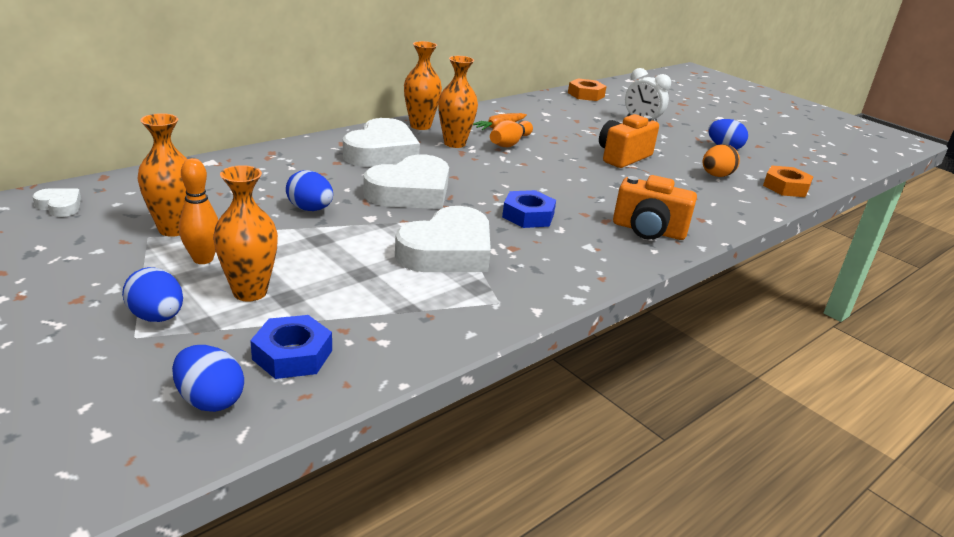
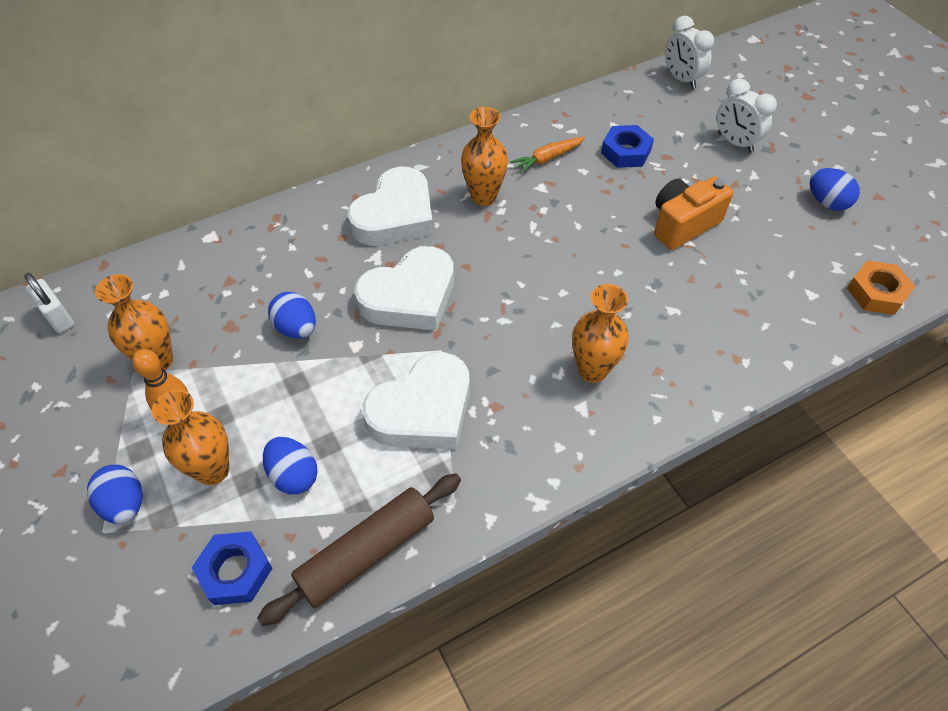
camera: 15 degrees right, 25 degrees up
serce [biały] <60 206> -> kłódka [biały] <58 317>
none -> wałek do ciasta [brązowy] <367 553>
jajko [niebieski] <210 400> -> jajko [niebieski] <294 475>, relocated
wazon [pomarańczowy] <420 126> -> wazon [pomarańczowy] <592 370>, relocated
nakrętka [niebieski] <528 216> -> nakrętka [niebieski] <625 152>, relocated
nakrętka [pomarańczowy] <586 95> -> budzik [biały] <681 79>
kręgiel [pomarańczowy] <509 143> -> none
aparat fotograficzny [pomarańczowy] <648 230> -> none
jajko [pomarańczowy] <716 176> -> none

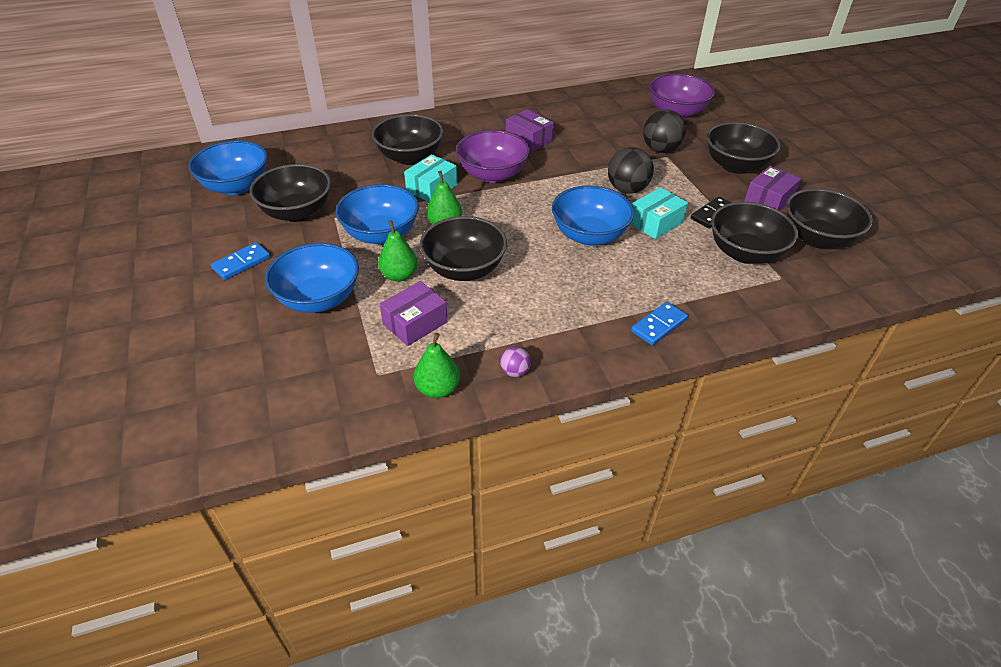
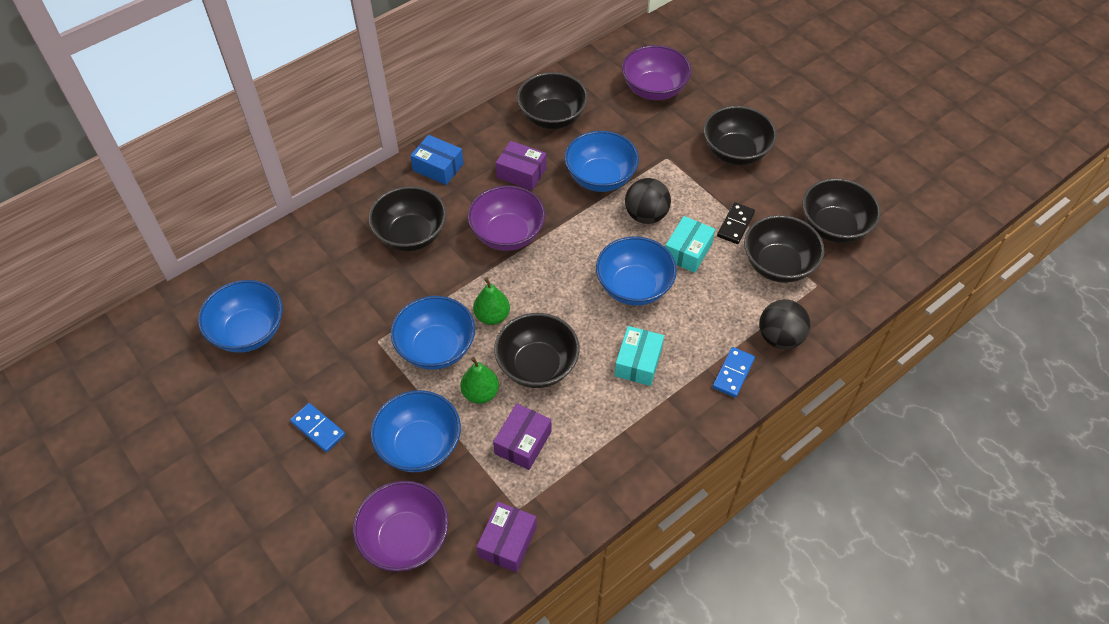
camera: 20 degrees left, 10 degrees up
kostka domina [niebieski] <241 263> -> kostka domina [niebieski] <318 429>, 75 degrees counterclockwise
none -> miska [fioletowy] <405 539>
none -> pudełko [niebieski] <438 167>
pudełko [fioletowy] <769 199> -> pudełko [fioletowy] <507 542>, relocated
miska [czarny] <297 212> -> miska [czarny] <552 117>, relocated
none -> miska [niebieski] <600 178>
pudełko [turkusowy] <432 188> -> pudełko [turkusowy] <638 362>, relocated
piłka [czarny] <660 150> -> piłka [czarny] <779 337>, relocated
gruszka [zielony] <438 389> -> none
piłka [fioletowy] <515 371> -> none

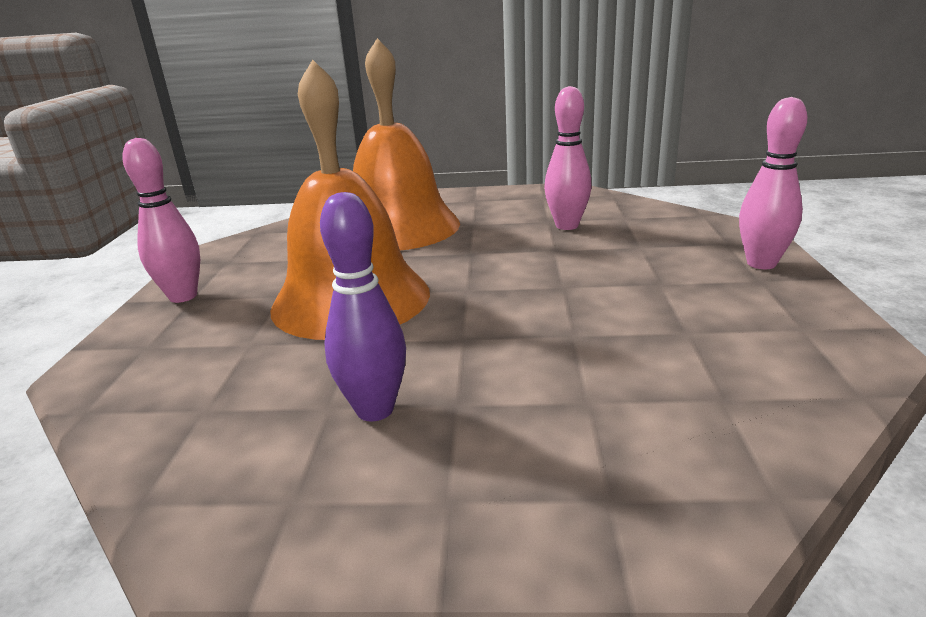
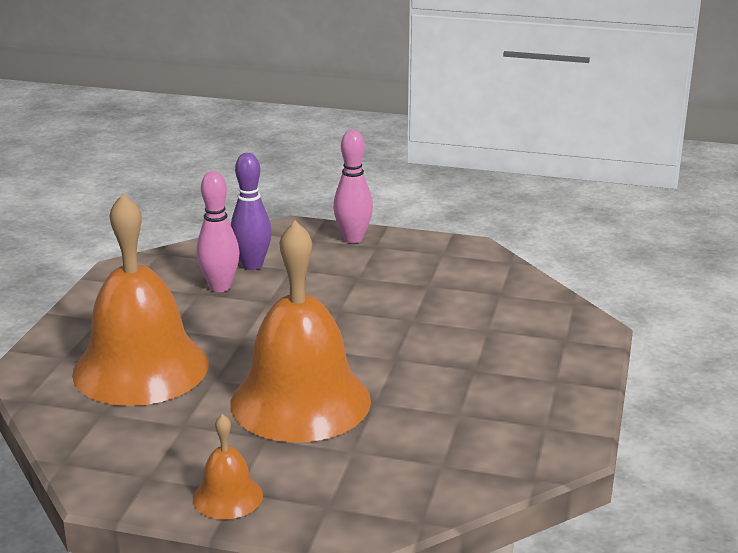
camera: 80 degrees left, 0 degrees up
kręgiel [różowy] <183 296> -> dzwonek [pomarańczowy] <227 497>
kręgiel [fioletowy] <375 410> -> kręgiel [fioletowy] <252 265>, relocated

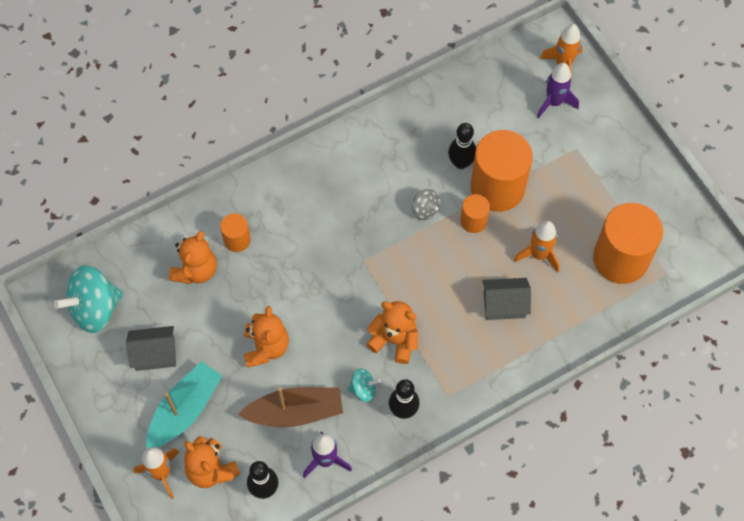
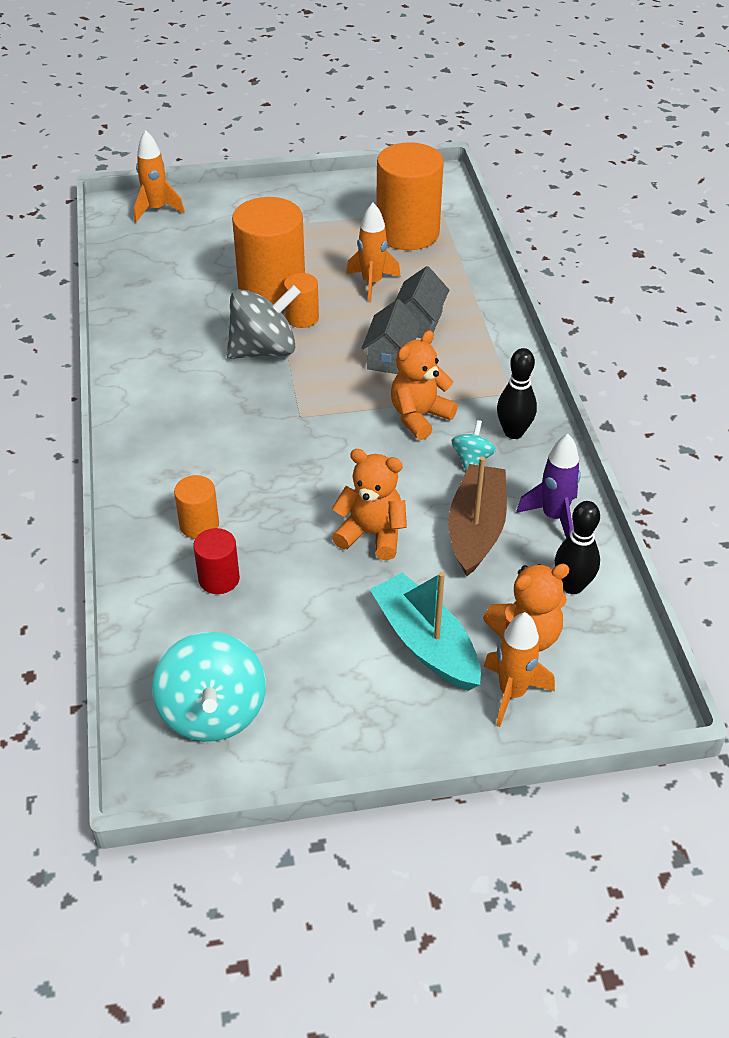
camera: 70 degrees left, 20 degrees down
miś [pomarańczowy] <196 270> -> walec [czerwony] <219 579>
bączek [szary] <425 209> -> bączek [szary] <264 350>, x2.03
domek [szary] <155 354> -> domek [szary] <391 357>, relocated
kręgiel [czarny] <461 163> -> none
rakieta [fioletowy] <554 102> -> none

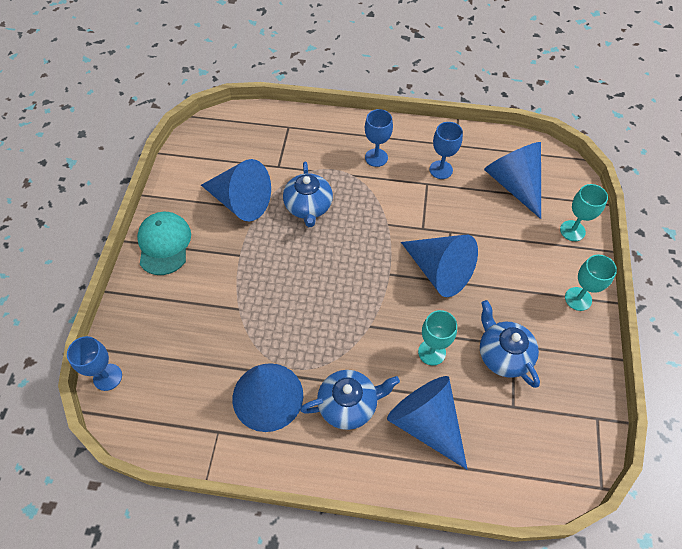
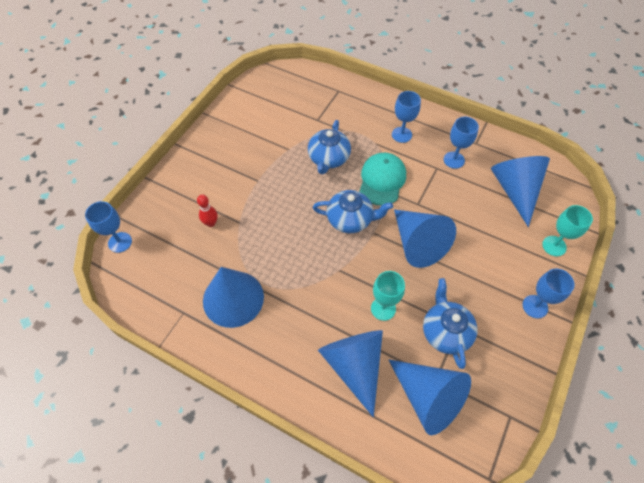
camera: 20 degrees right, 0 degrees up
none -> kręgiel [czerwony] <211 223>
imbryk [niebieski] <349 404> -> imbryk [niebieski] <350 219>, relocated
czapka [turkusowy] <164 244> -> czapka [turkusowy] <382 180>, relocated
stożek [niebieski] <241 201> -> stożek [niebieski] <428 398>, relocated
kielich [turkusowy] <578 299> -> kielich [niebieski] <535 306>

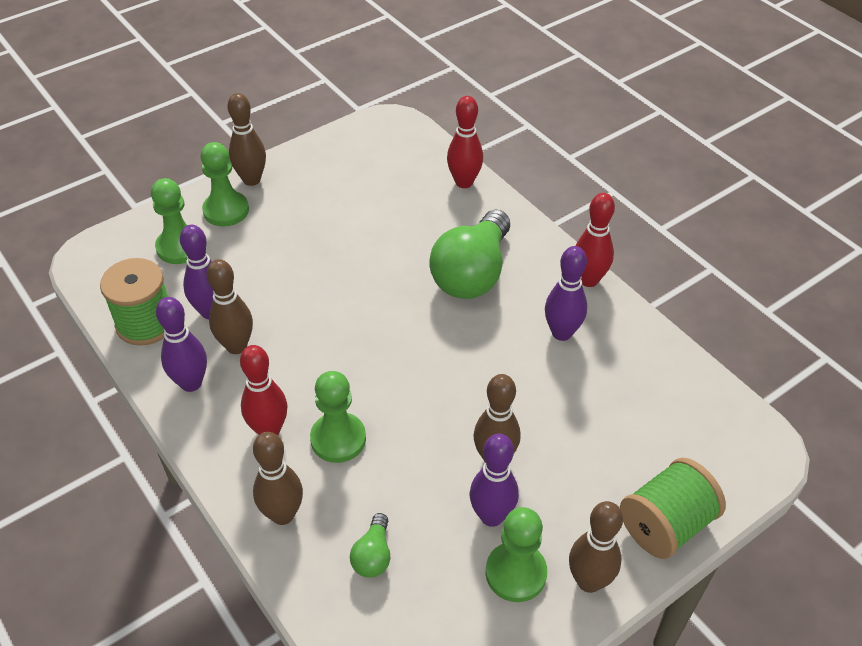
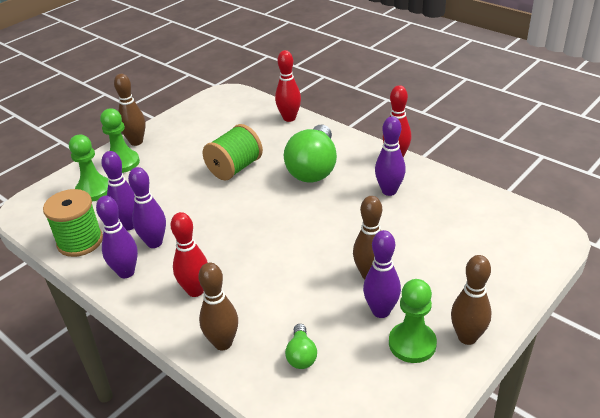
camera: 10 degrees left, 10 degrees down
kręgiel [brązowy] <236 346> -> kręgiel [fioletowy] <154 243>
szpulka [zielony] <665 525> -> szpulka [zielony] <235 168>, relocated
pionek [zielony] <338 439> -> none

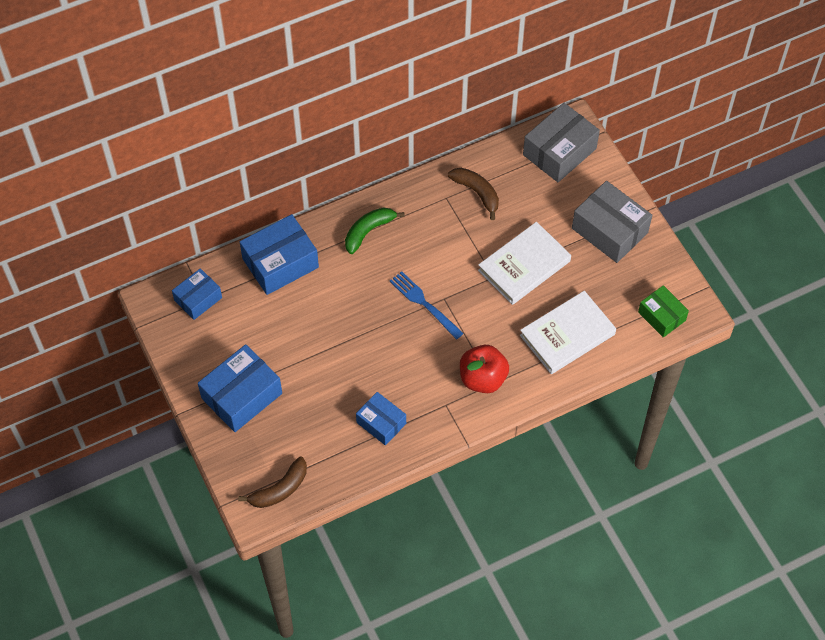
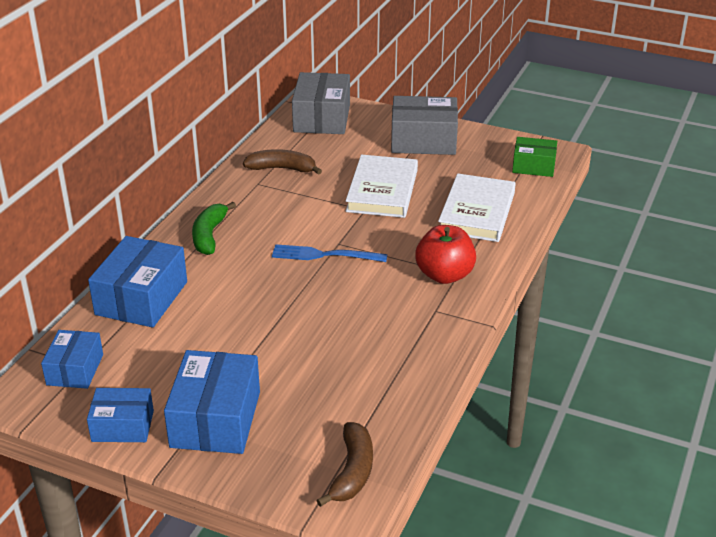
camera: 40 degrees left, 25 degrees down
pudełko [niebieski] <381 423> -> pudełko [niebieski] <122 426>, relocated

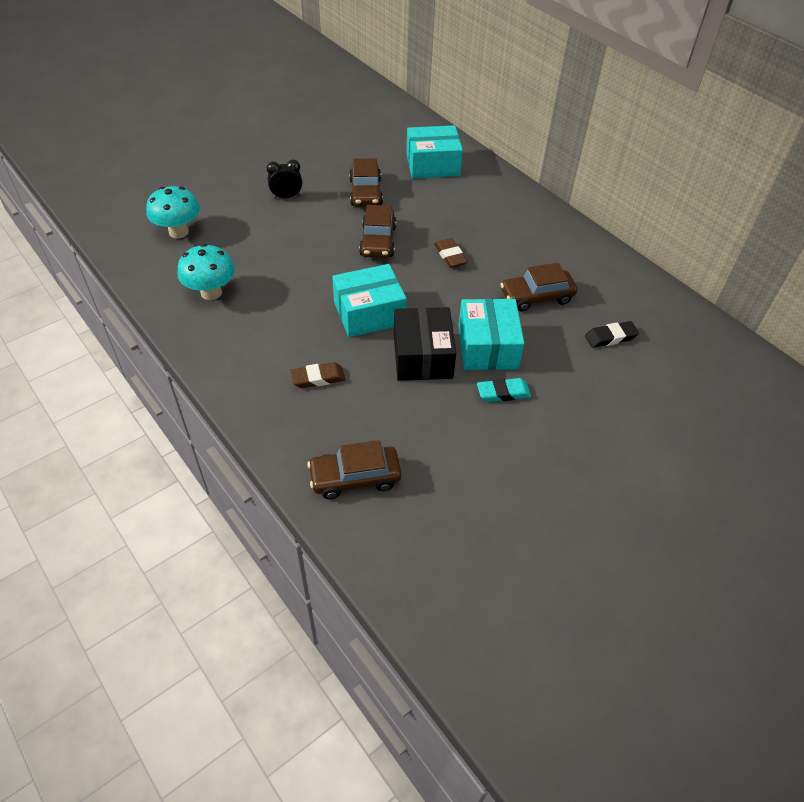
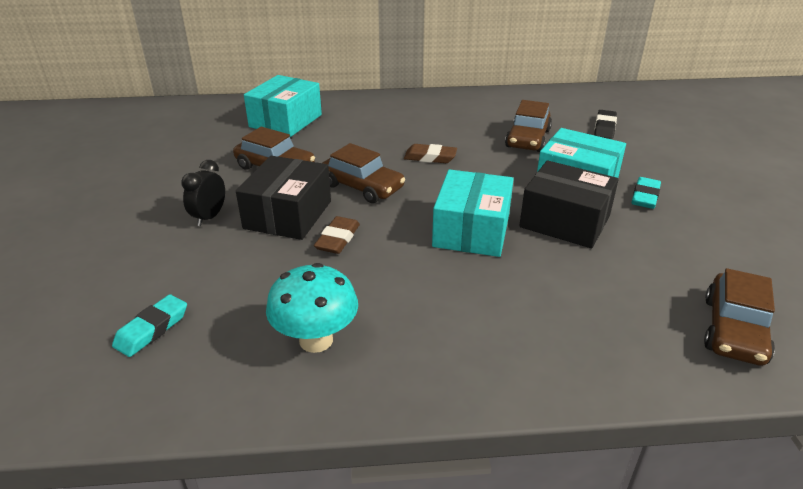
camera: 55 degrees left, 15 degrees down
grzyb [turkusowy] <179 232> -> gumka do mazania [turkusowy] <152 329>
none -> pudełko [czarny] <288 214>
gumka do mazania [brązowy] <318 378> -> gumka do mazania [brązowy] <337 239>, relocated

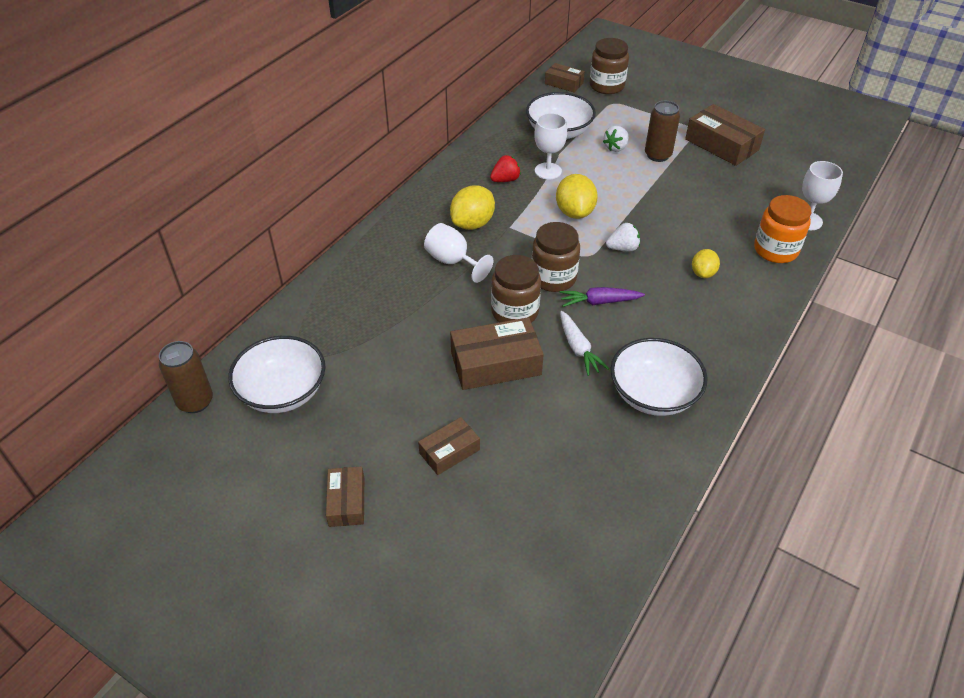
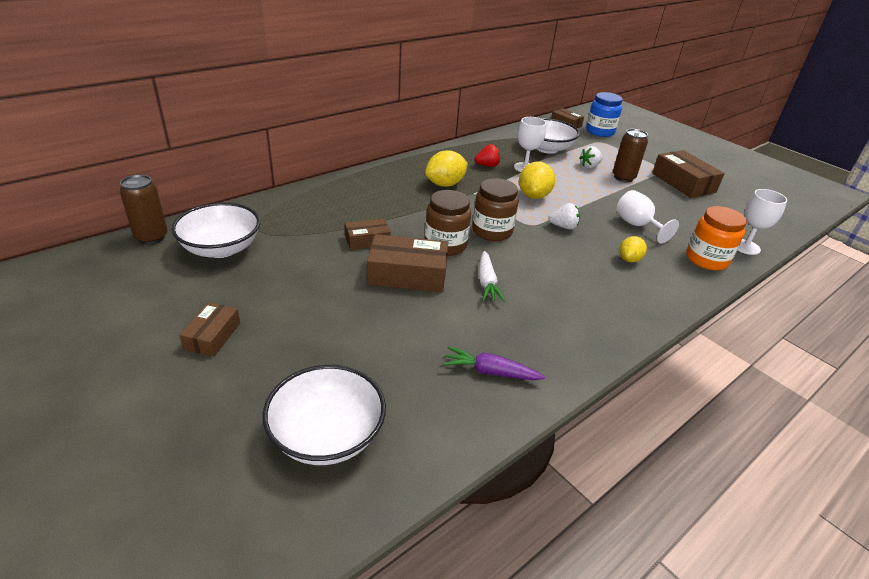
camera: 15 degrees right, 10 degrees down
miska [biały] <653 394> -> miska [biały] <327 435>, relocated
pudełko [brązowy] <449 451> -> pudełko [brązowy] <367 240>, relocated
marchewka [fioletowy] <599 302> -> marchewka [fioletowy] <490 372>, relocated
słoik [brązowy] <606 86> -> słoik [niebieski] <600 132>
kielich [biały] <453 261> -> kielich [biały] <637 225>, relocated

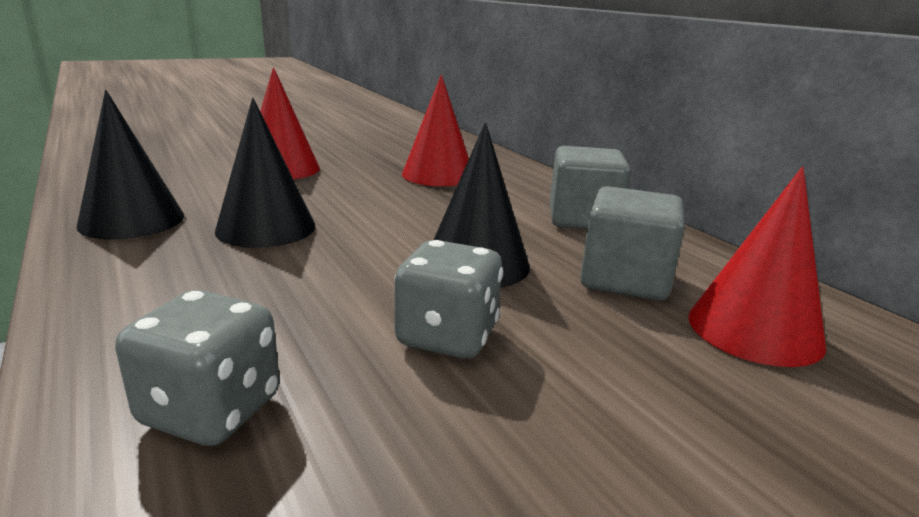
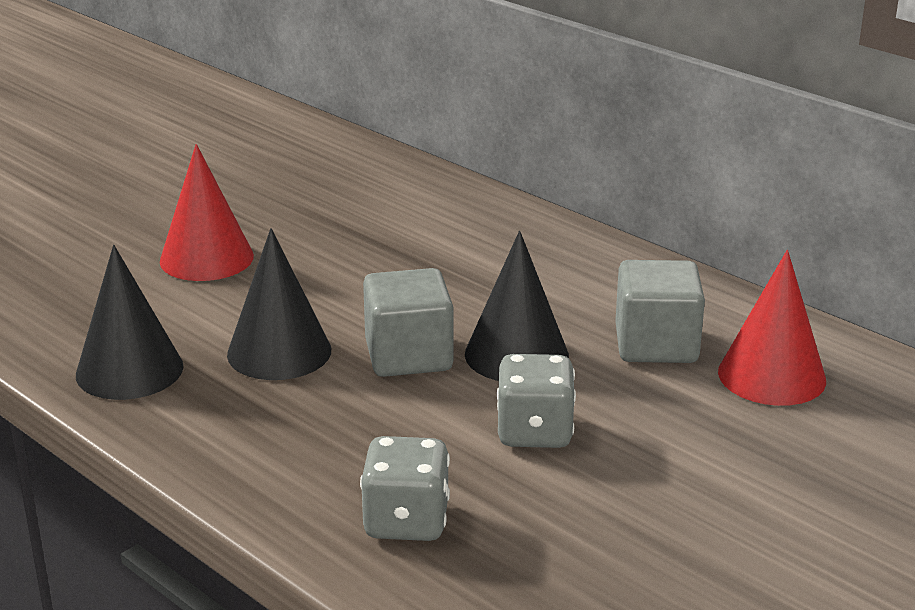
camera: 15 degrees left, 5 degrees up
sześcian [szary] <583 219> -> sześcian [szary] <408 356>, relocated
stożek [czerwony] <438 175> -> none

